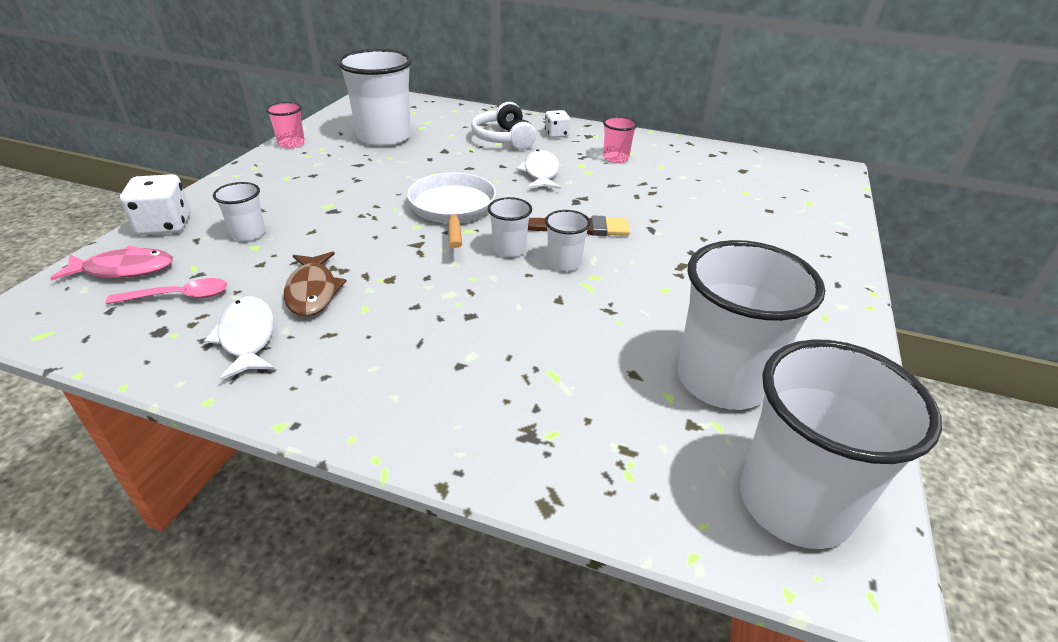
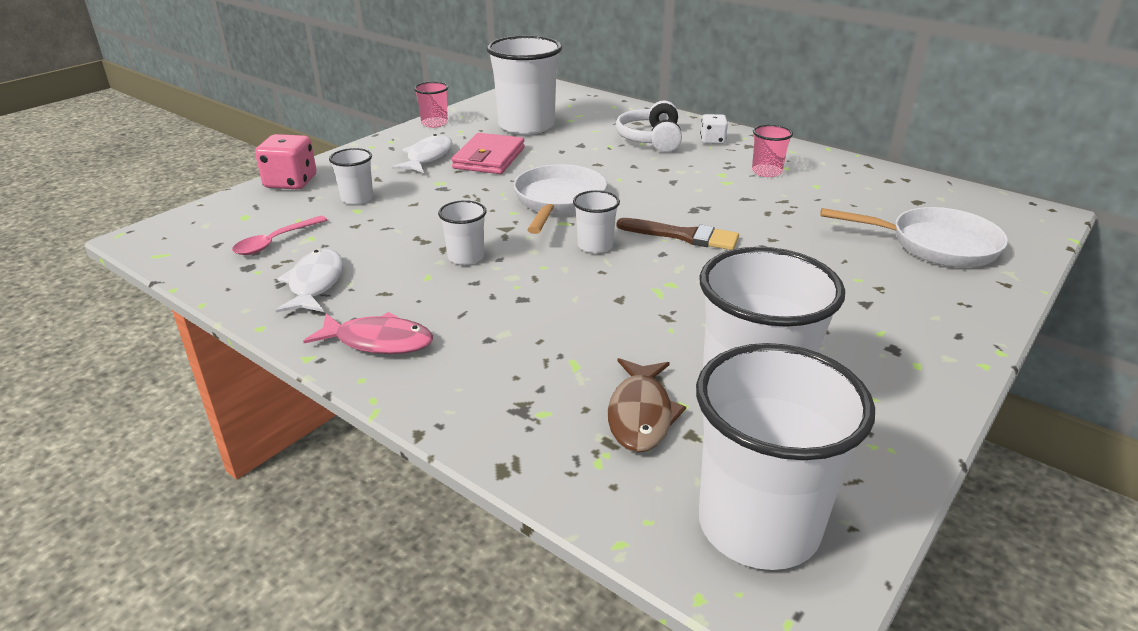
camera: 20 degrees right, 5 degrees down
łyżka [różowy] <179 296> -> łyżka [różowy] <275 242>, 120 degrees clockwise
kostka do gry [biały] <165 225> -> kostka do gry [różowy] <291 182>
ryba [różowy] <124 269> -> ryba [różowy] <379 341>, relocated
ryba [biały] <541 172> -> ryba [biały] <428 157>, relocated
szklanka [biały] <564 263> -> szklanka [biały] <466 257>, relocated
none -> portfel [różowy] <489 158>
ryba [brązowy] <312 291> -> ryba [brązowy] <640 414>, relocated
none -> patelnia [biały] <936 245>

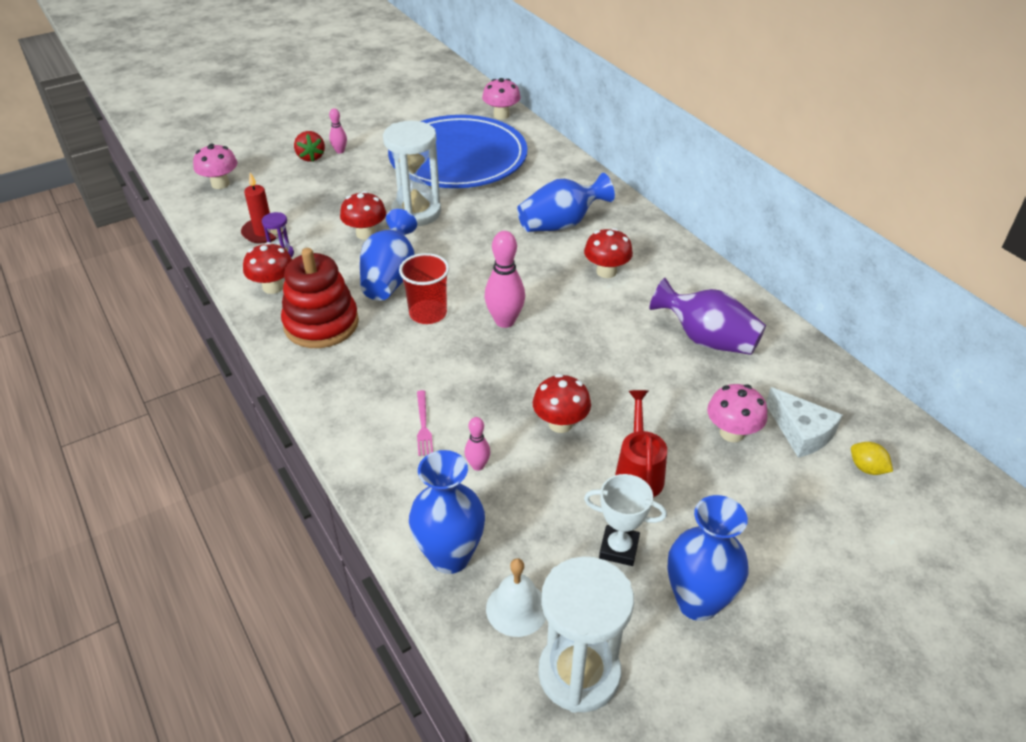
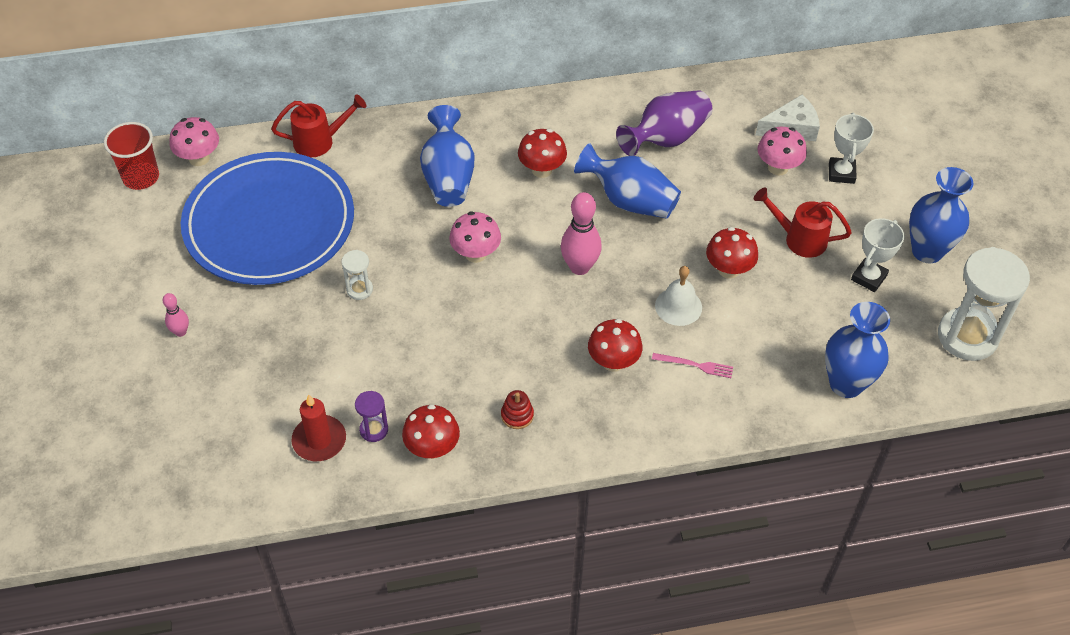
camera: 70 degrees left, 10 degrees up
szklanka [czerwony] <428 313> -> szklanka [czerwony] <141 177>, relocated
none -> konewka [czerwony] <319 141>
klepsydra [biały] <416 212> -> klepsydra [biały] <359 289>, x0.45
grzyb [różowy] <220 184> -> grzyb [różowy] <475 254>, relocated
zabawka nakładanka [czerwony] <321 324> -> zabawka nakładanka [czerwony] <517 415>, x0.40
wazon [niebieski] <390 278> -> wazon [niebieski] <629 201>, relocated
grzyb [czerwony] <365 233> -> grzyb [czerwony] <613 362>, relocated
dzwonek [biały] <517 608> -> dzwonek [biały] <678 306>, relocated
none -> puchar [biały] <841 173>
truskawka [czerwony] <311 157> -> none
kręgiel [różowy] <478 465> -> none
cytryna [żółty] <867 468> -> none

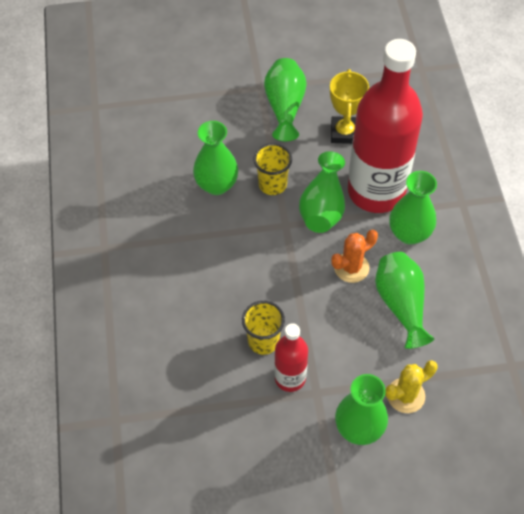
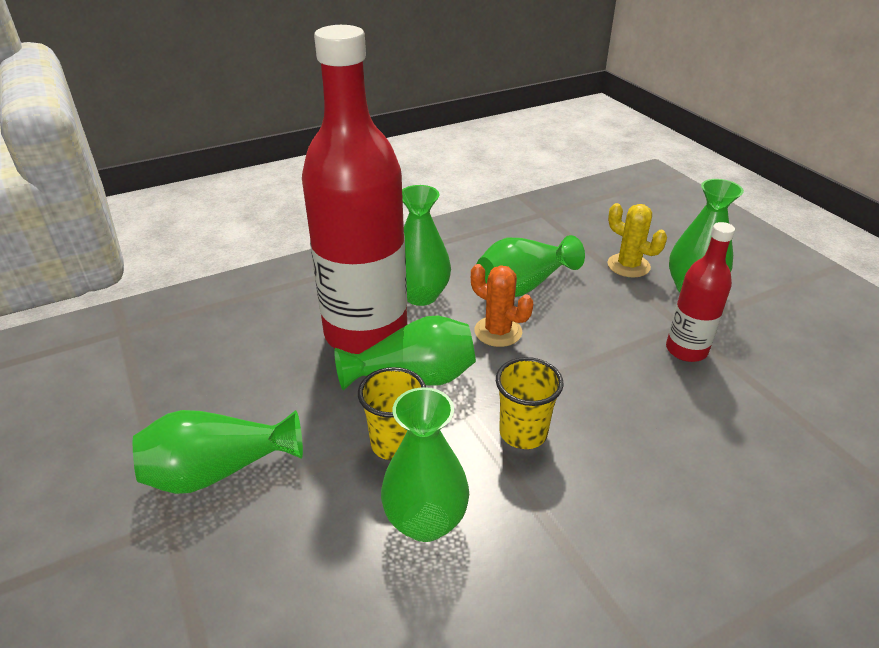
camera: 110 degrees left, 20 degrees down
szklanka [żółty] <263 341> -> szklanka [żółty] <523 433>, relocated
puchar [żółty] <344 133> -> none

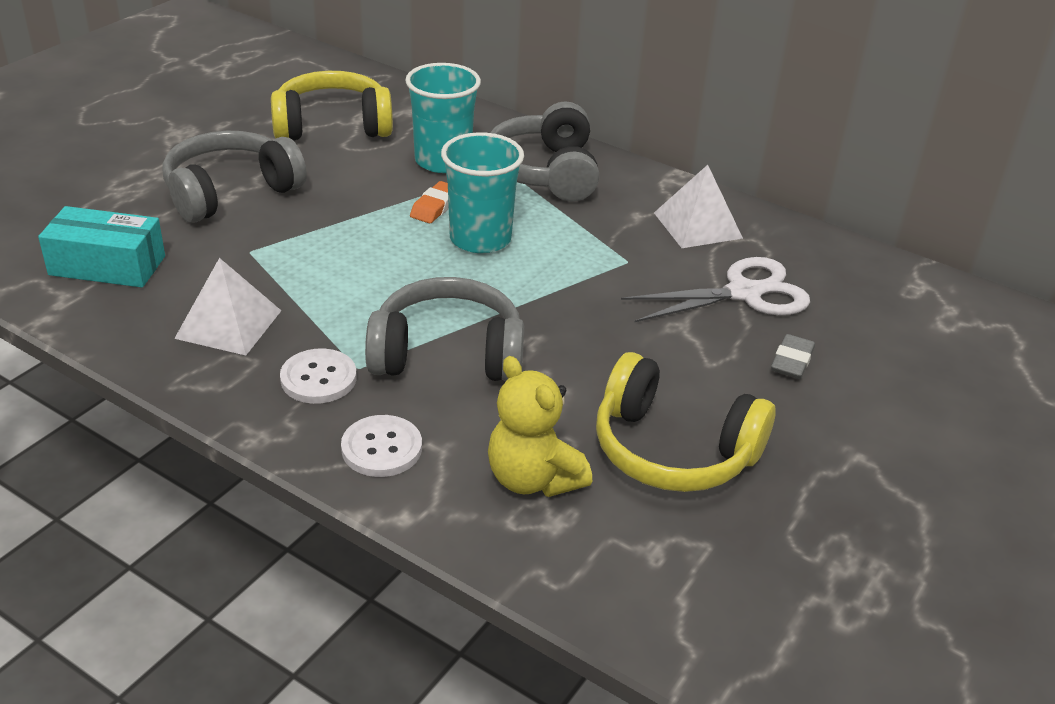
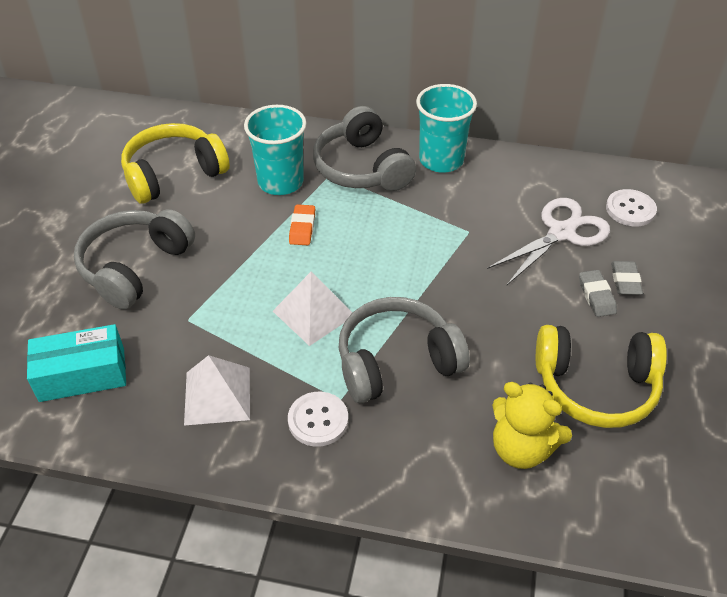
camera: 20 degrees left, 10 degrees up
piramida [biały] <697 225> -> piramida [biały] <313 313>, relocated
szklanka [turkusowy] <480 239> -> szklanka [turkusowy] <441 160>, relocated
none -> gumka do mazania [szary] <596 296>
guzik [biały] <381 448> -> guzik [biały] <630 209>, relocated

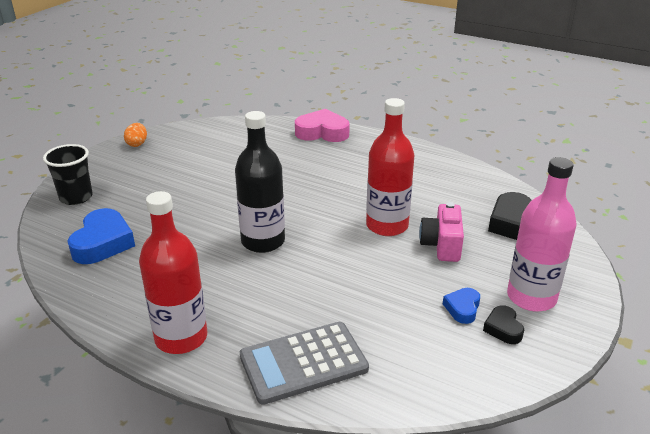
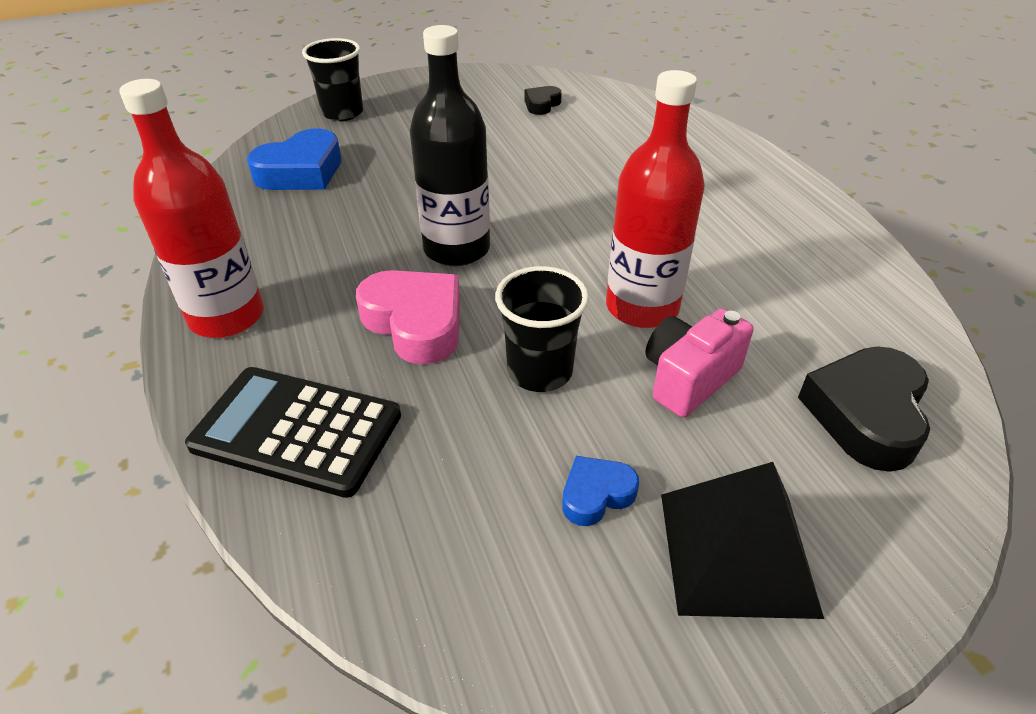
camera: 40 degrees right, 10 degrees up
kalkulator [szary] <303 363> -> kalkulator [czarny] <297 431>
serce [różowy] <322 132> -> serce [różowy] <415 323>, relocated
none -> szklanka [czarny] <540 371>
serce [czarny] <503 328> -> serce [czarny] <541 105>, relocated
butelka [różowy] <531 297> -> piramida [czarny] <737 552>
jajko [pomarańczowy] <137 144> -> none

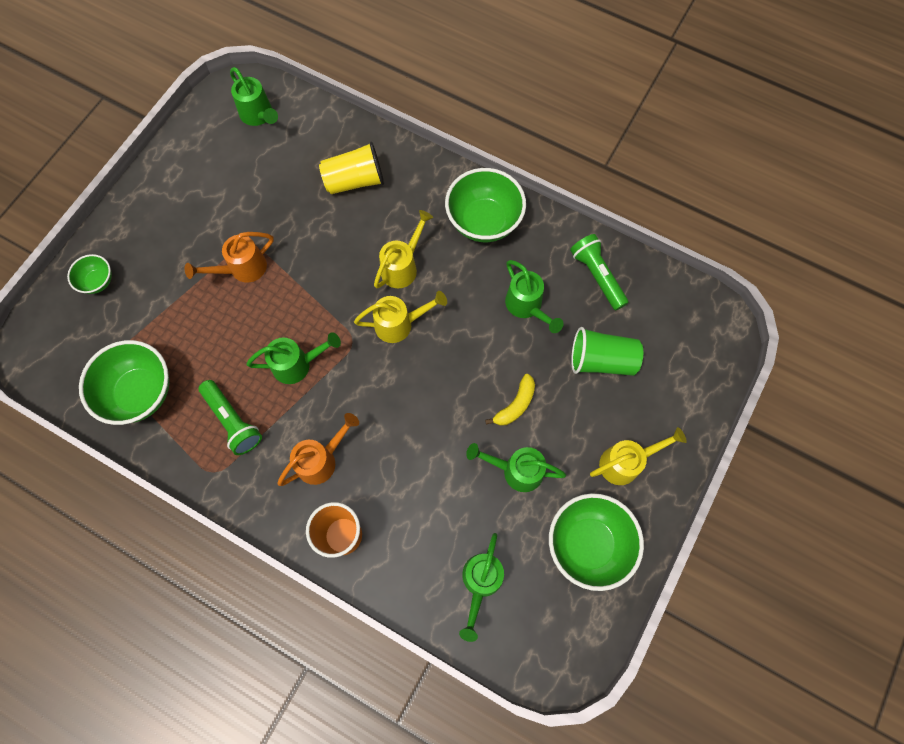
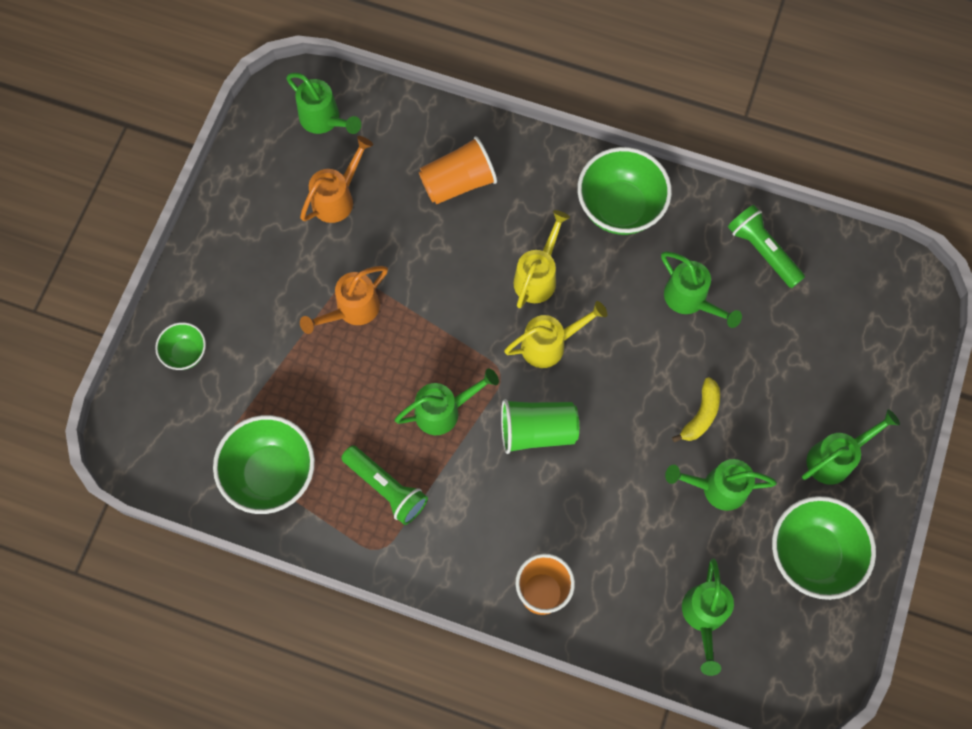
camera: 10 degrees left, 0 degrees up
konewka [pomarańczowy] <321 460> -> konewka [pomarańczowy] <337 198>, relocated
szklanka [żółty] <355 181> -> szklanka [pomarańczowy] <458 182>
szklanka [zielony] <601 360> -> szklanka [zielony] <537 431>, relocated
konewka [żółty] <625 462> -> konewka [zielony] <835 458>

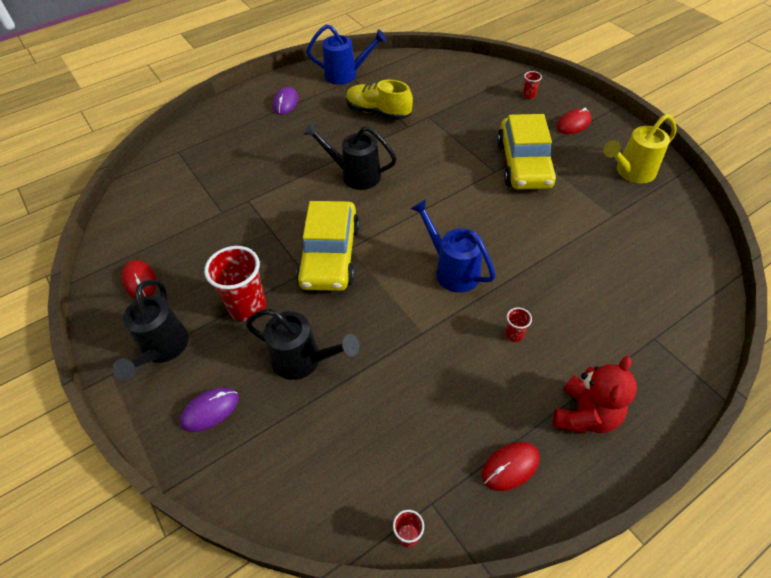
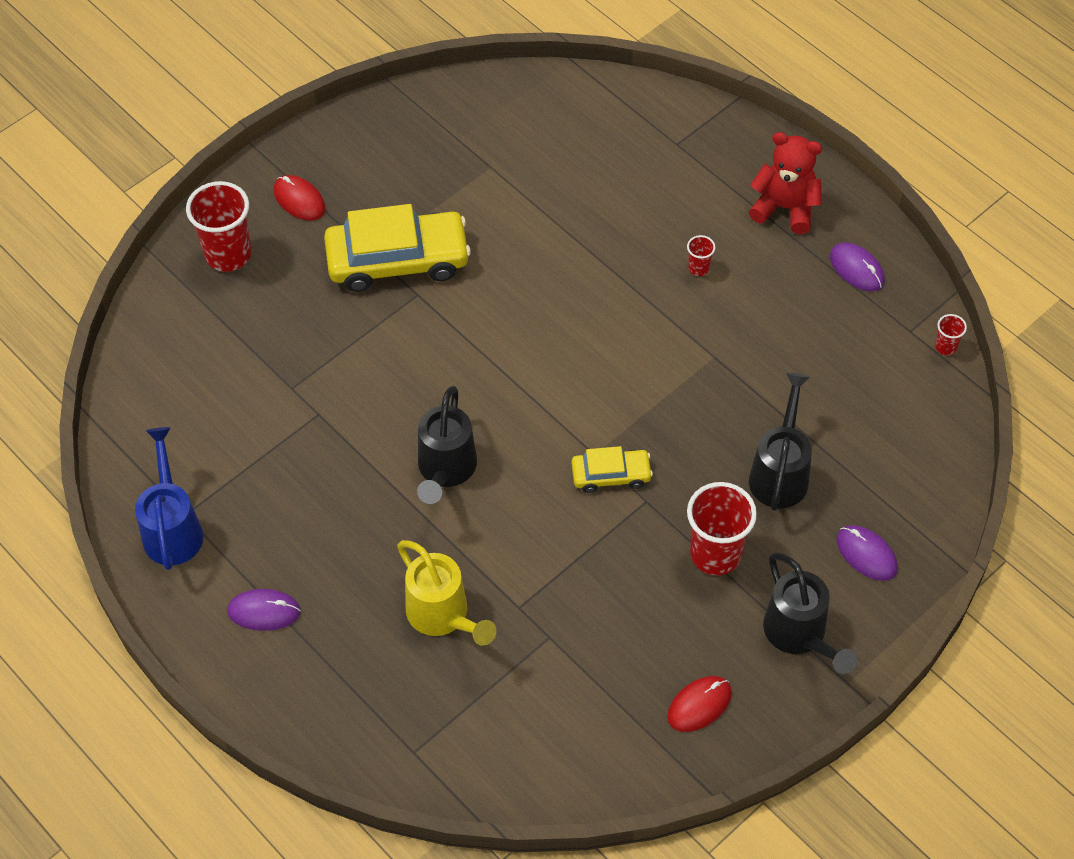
camera: 100 degrees left, 5 degrees up
szklanka [czerwony] <529 95> -> szklanka [czerwony] <228 254>, x2.19
konewka [żółty] <631 172> -> konewka [żółty] <443 616>, relocated
samochód [żółty] <330 255> -> samochód [żółty] <611 475>, x0.52
konewka [czarny] <162 349> -> konewka [czarny] <799 635>, 75 degrees clockwise
myszka [czerwony] <510 467> -> myszka [fioletowy] <857 269>
but [żółty] <378 112> -> none
konewka [niebieski] <452 270> -> none

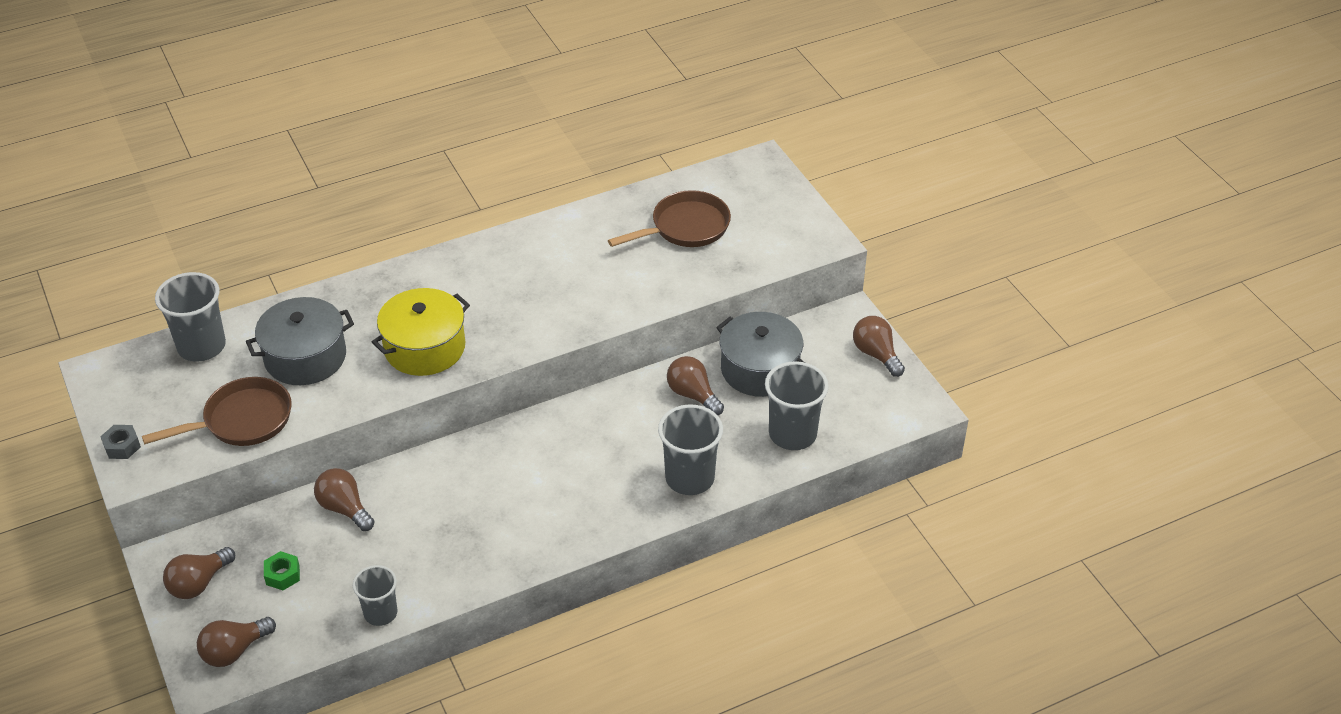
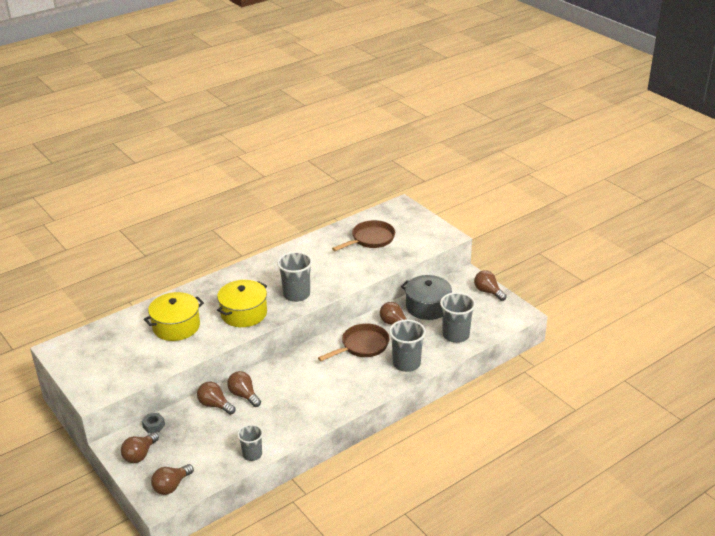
camera: 10 degrees left, 10 degrees down
nakrętka [szary] <122 446> -> nakrętka [szary] <154 426>, relocated
garnek [szary] <305 357> -> garnek [żółty] <176 326>
none -> żarówka [brązowy] <244 395>
szklanka [szary] <201 346> -> szklanka [szary] <296 294>, relocated
patelnia [brązowy] <242 420> -> patelnia [brązowy] <362 346>, relocated
nakrętka [zielony] <282 575> -> none

